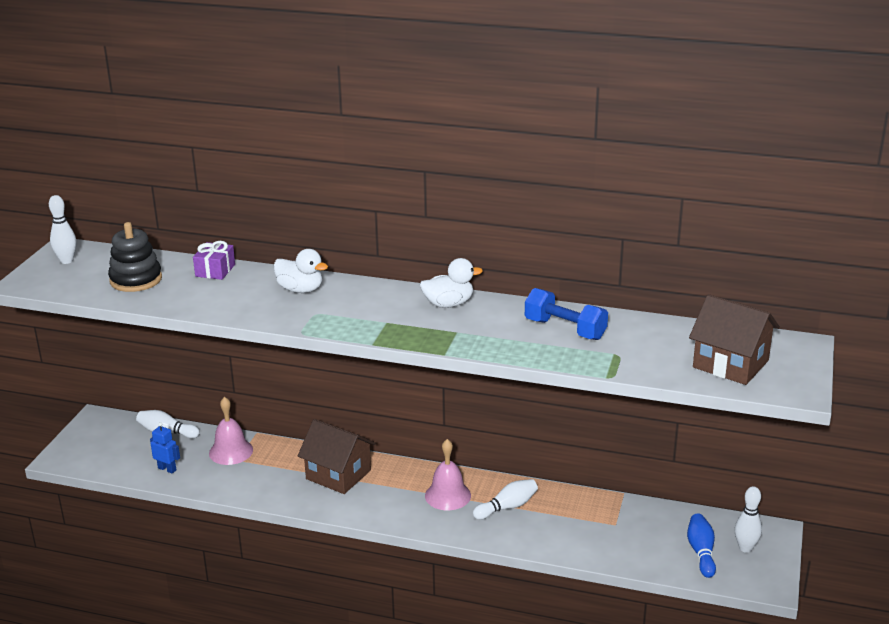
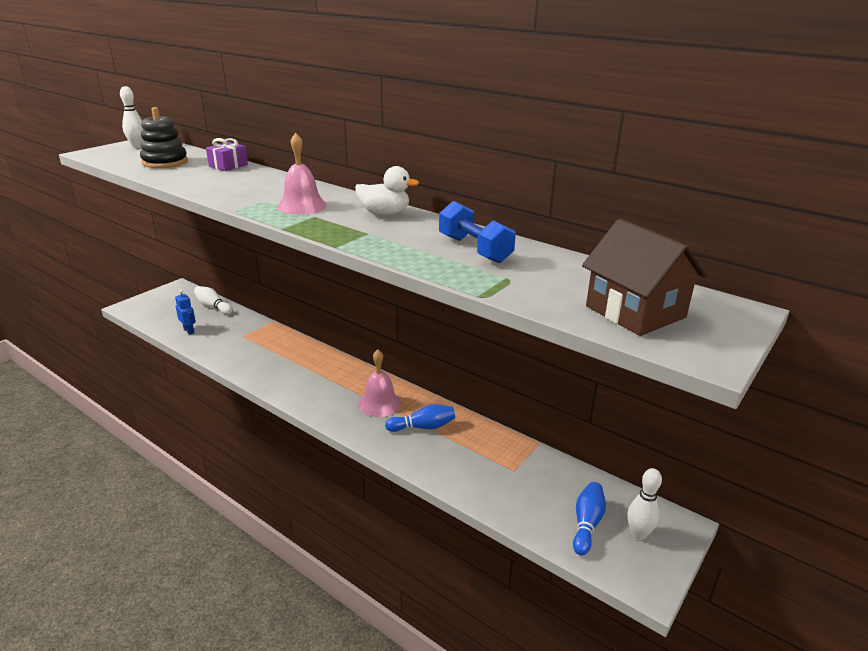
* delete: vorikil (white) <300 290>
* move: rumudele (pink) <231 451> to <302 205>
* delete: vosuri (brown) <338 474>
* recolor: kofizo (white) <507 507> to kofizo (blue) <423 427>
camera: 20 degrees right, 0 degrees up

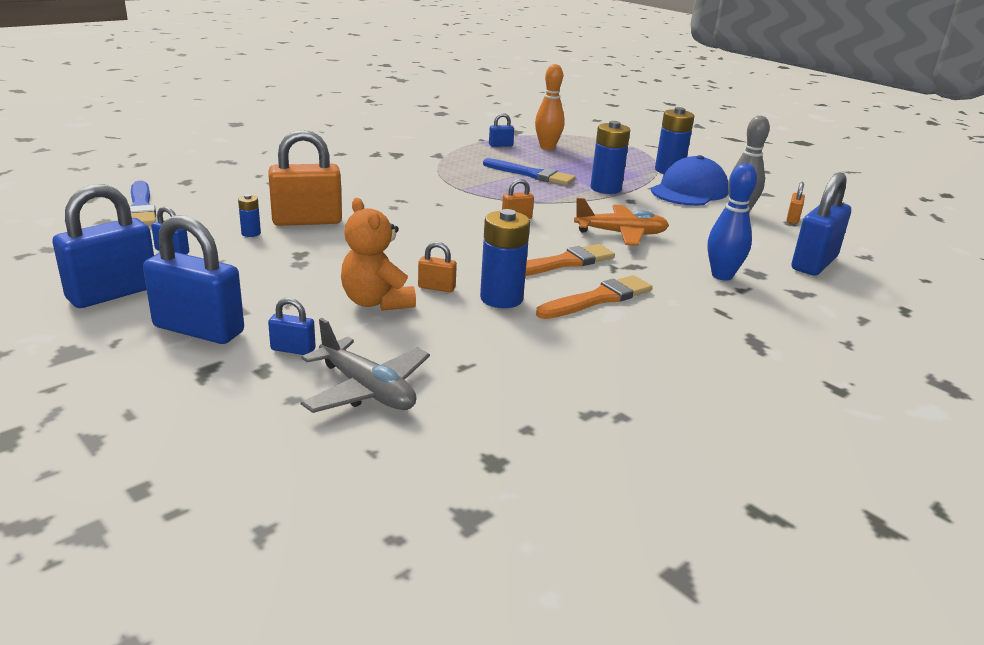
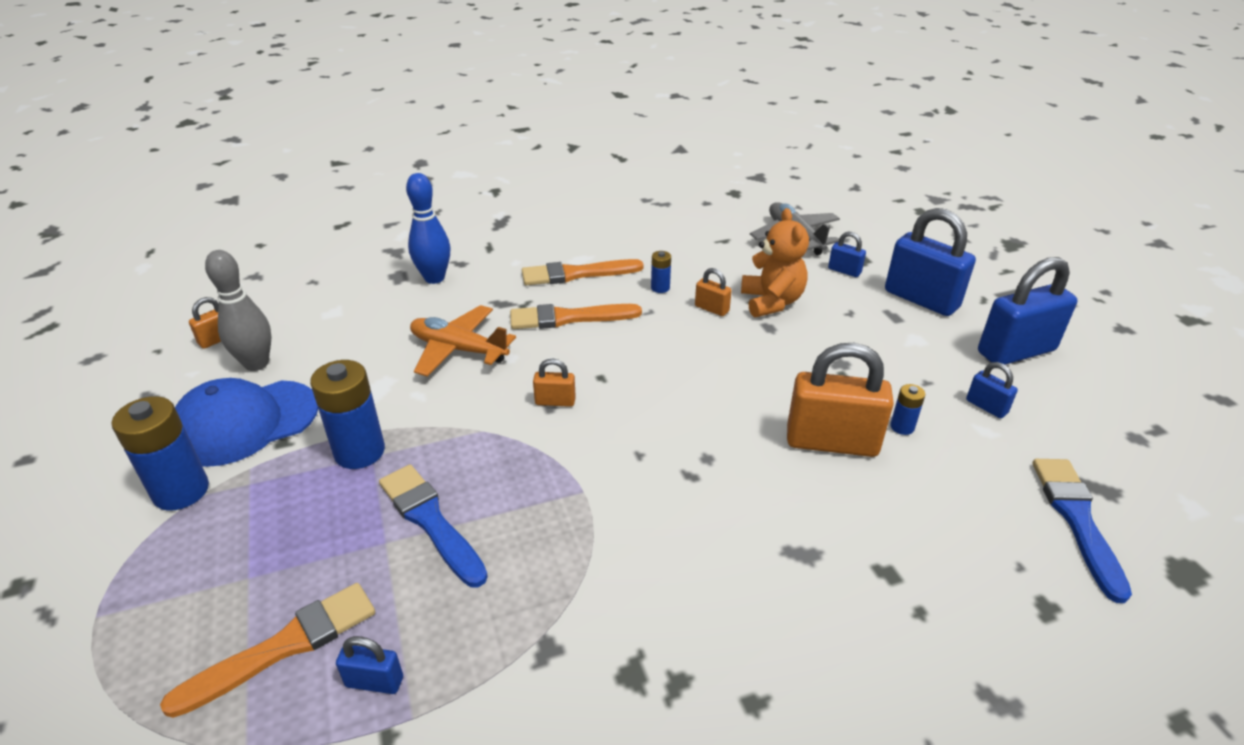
* replace: kofizo (orange) <547 147> to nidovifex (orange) <284 647>
* delete: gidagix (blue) <814 263>
* resize: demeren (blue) <501 298> = <660 288> x0.49
camera: 155 degrees left, 10 degrees up

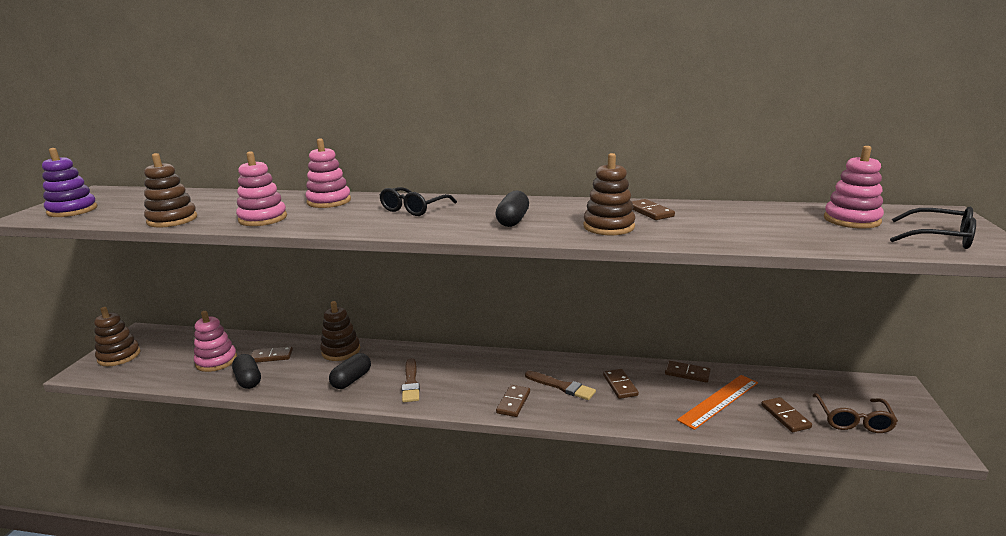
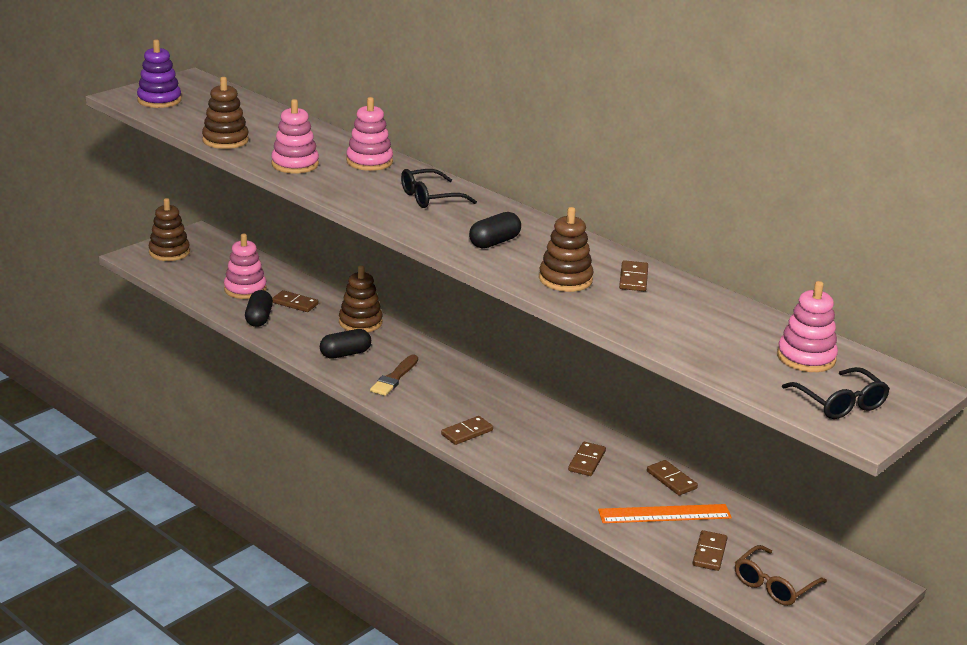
* delete: nidovifex (brown) <561 386>
camera: 30 degrees right, 5 degrees up

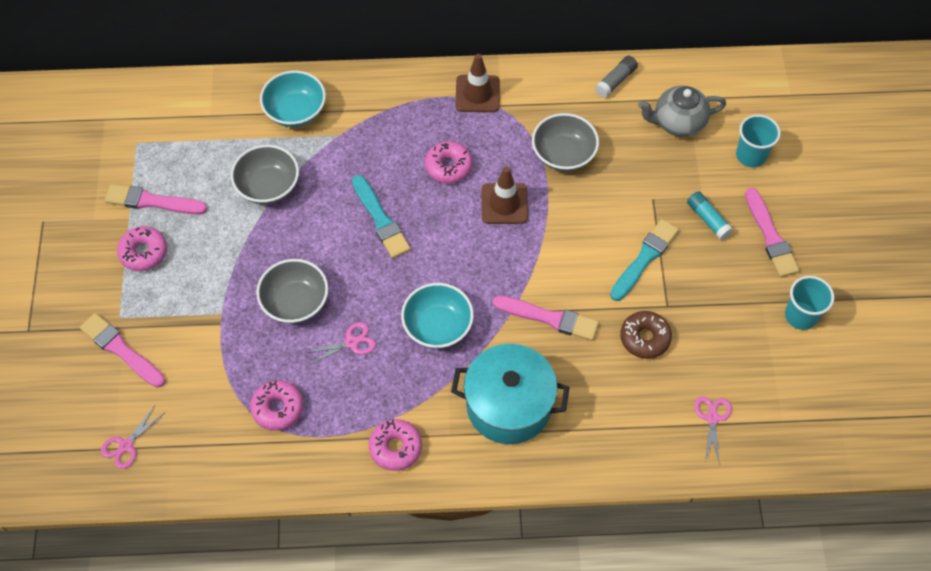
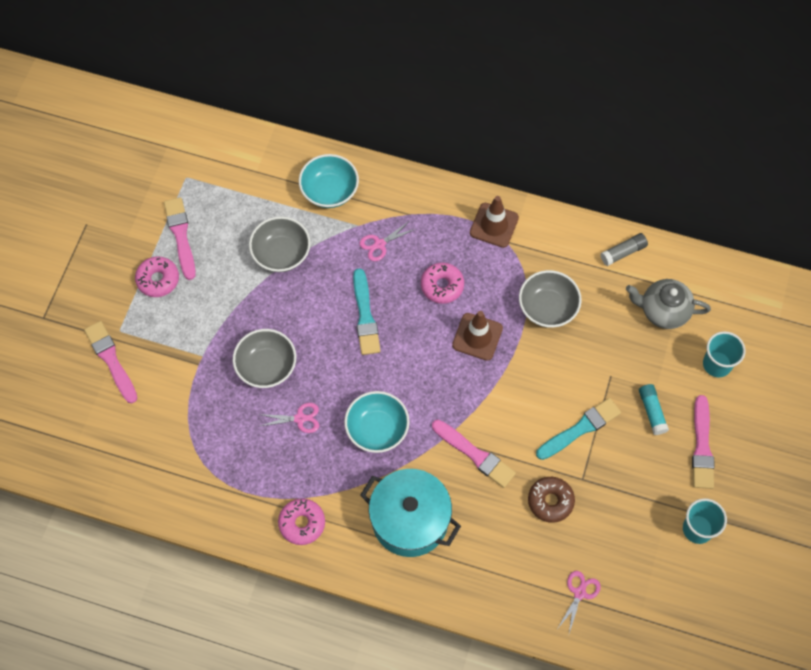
* rotate: nidovifex (pink) <152 201> = <180 235> 45 degrees clockwise
* delete: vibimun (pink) <278 408>
* move: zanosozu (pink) <126 445> to <379 244>
camera: 20 degrees right, 5 degrees up

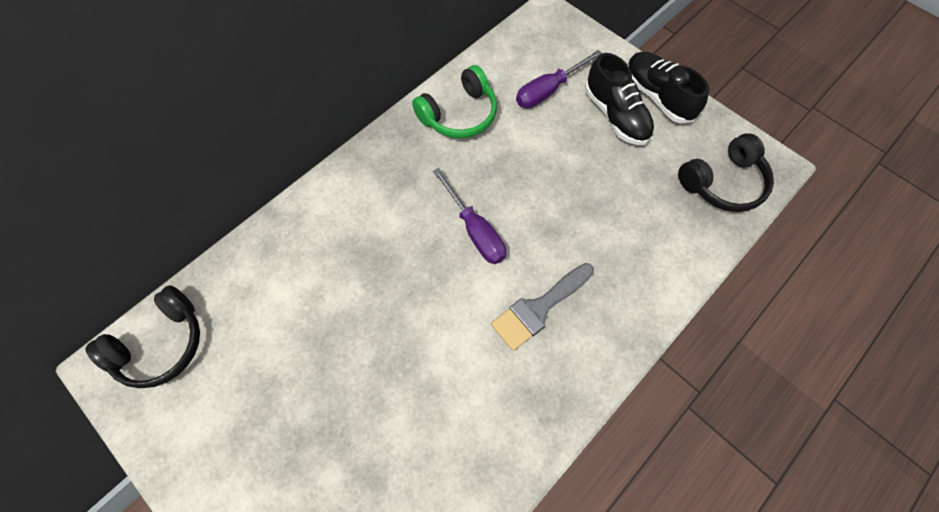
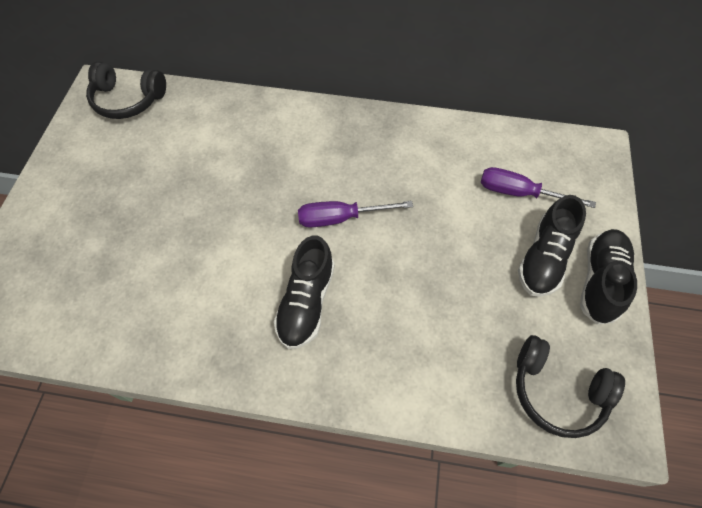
* delete: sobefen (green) <459 114>
* rotate: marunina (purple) <475 230> = <341 218> 60 degrees clockwise
* replace: nidovifex (grey) <539 308> to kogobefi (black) <306 302>
camera: 55 degrees right, 5 degrees down

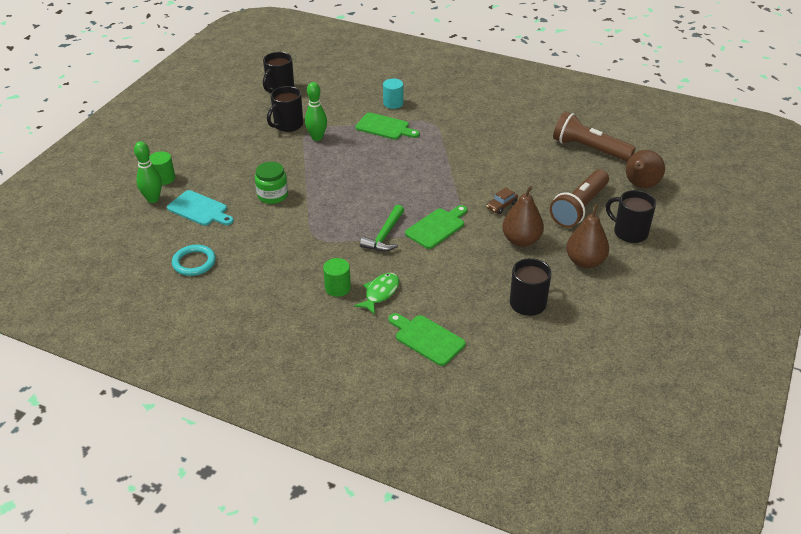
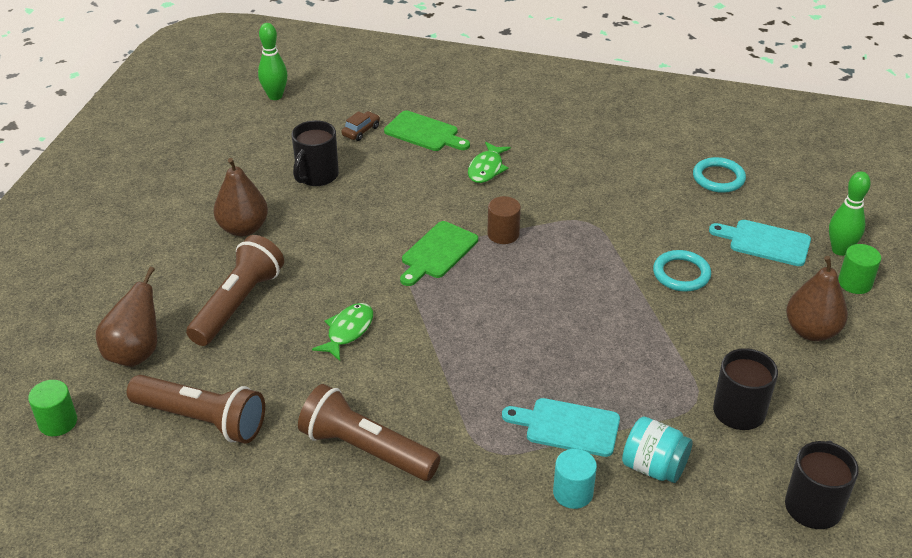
* move: kofizo (green) <317 137> to <275 96>
* recolor: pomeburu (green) <385 127> to pomeburu (turquoise) <567 426>
* replace: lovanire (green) <272 195> to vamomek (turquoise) <681 274>
* move: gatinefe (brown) <521 240> to <811 331>
* move: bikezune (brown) <501 206> to <361 131>
* delete: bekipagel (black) <629 232>
* replace: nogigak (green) <385 235> to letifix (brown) <503 234>
* move: letifix (green) <337 288> to <58 422>
* insert: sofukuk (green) <348 331>
* insert: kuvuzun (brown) <366 449>
* insert: lovanire (turquoise) <653 467>
camera: 170 degrees right, 0 degrees up

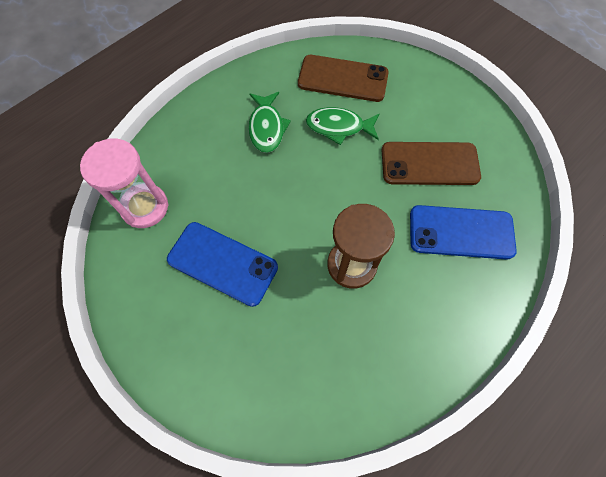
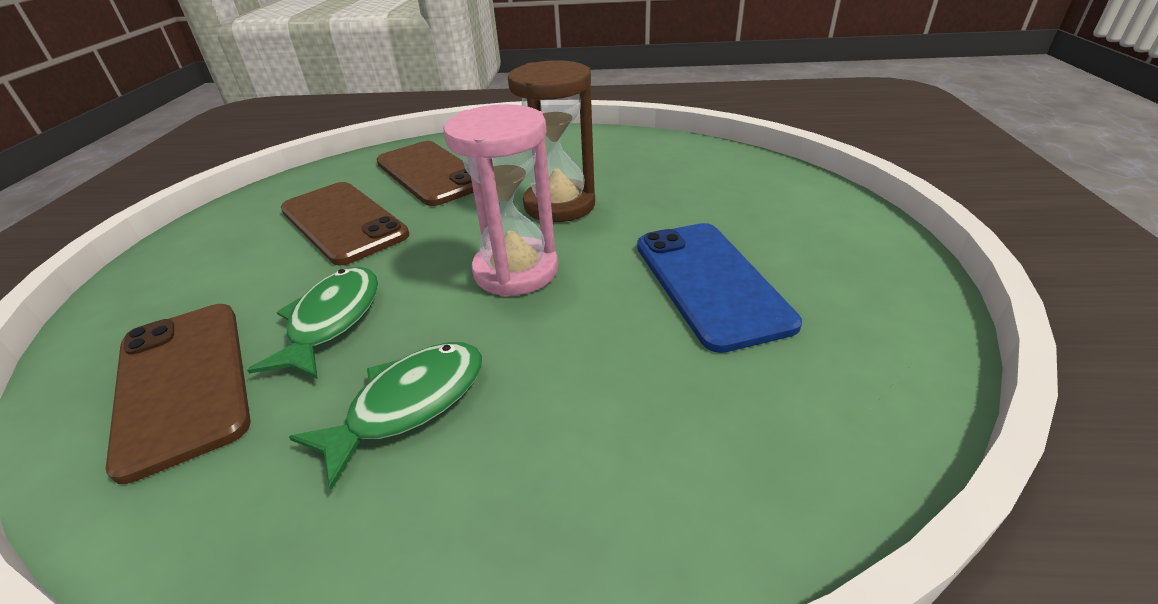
* rotate: sofukuk (green) <338 127> = <332 321> 135 degrees counterclockwise
* move: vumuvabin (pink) <145 207> to <516 271>
* recolor: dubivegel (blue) <461 232> to dubivegel (brown) <430 173>
camera: 130 degrees left, 30 degrees down

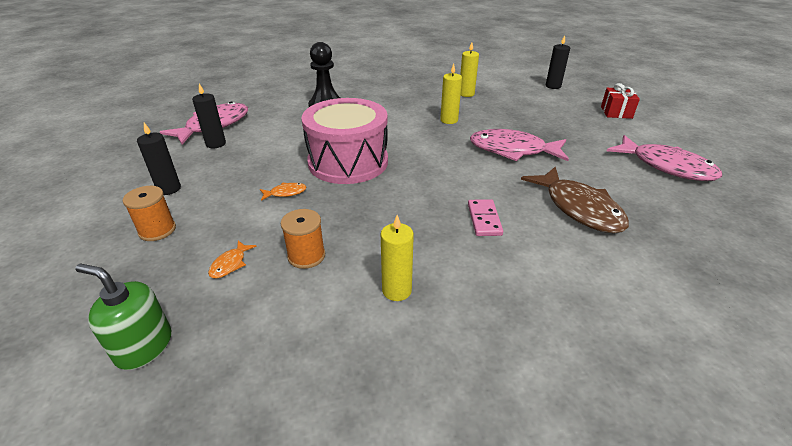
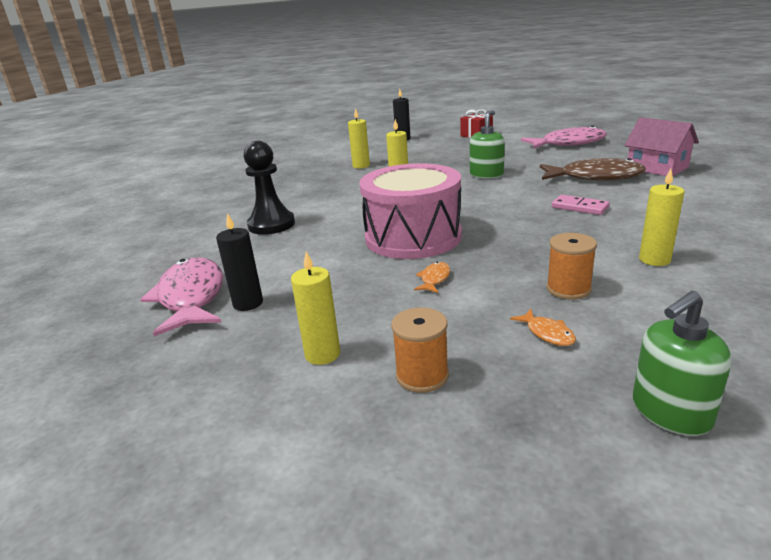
* recolor: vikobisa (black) <169 189> to vikobisa (yellow) <322 354>
* replace: sofukuk (pink) <512 150> to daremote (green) <486 175>
* insert: vosuri (pink) <657 168>
camera: 50 degrees left, 10 degrees down

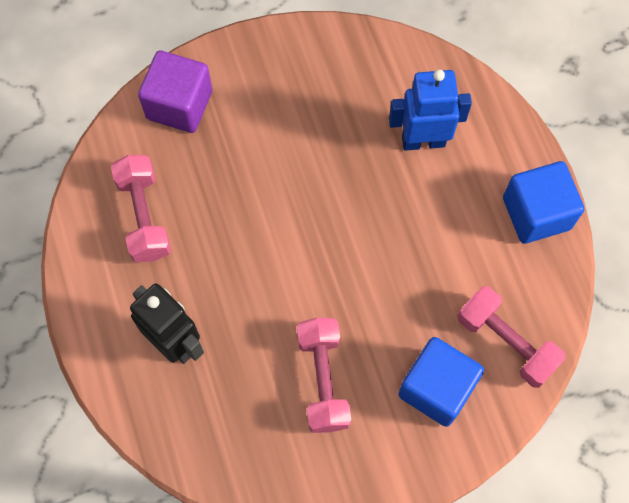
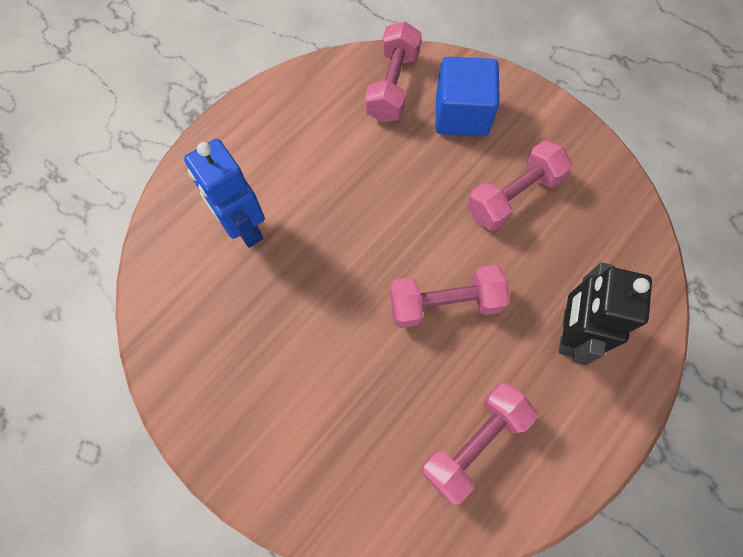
* delete: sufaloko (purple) <179 105>
* delete: sufaloko (blue) <536 213>
* insert: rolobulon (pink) <445 303>
camera: 120 degrees left, 0 degrees up

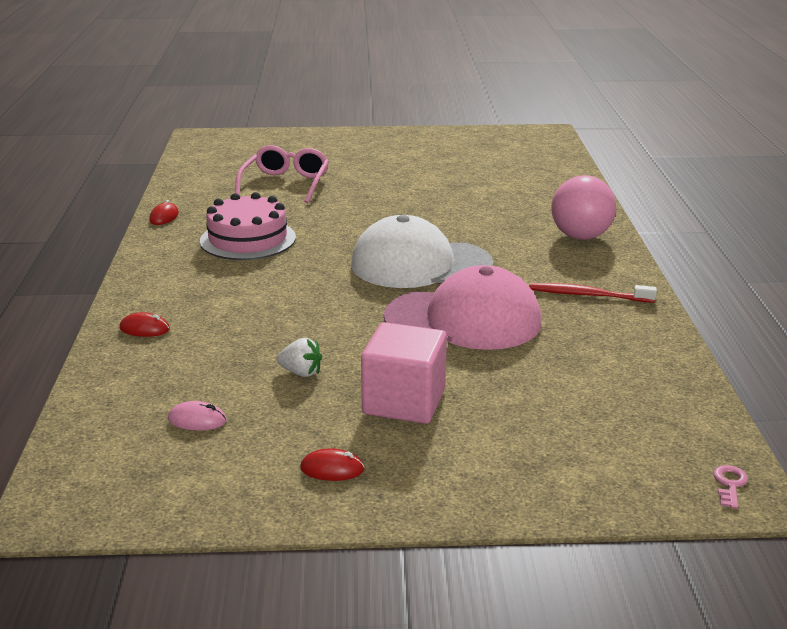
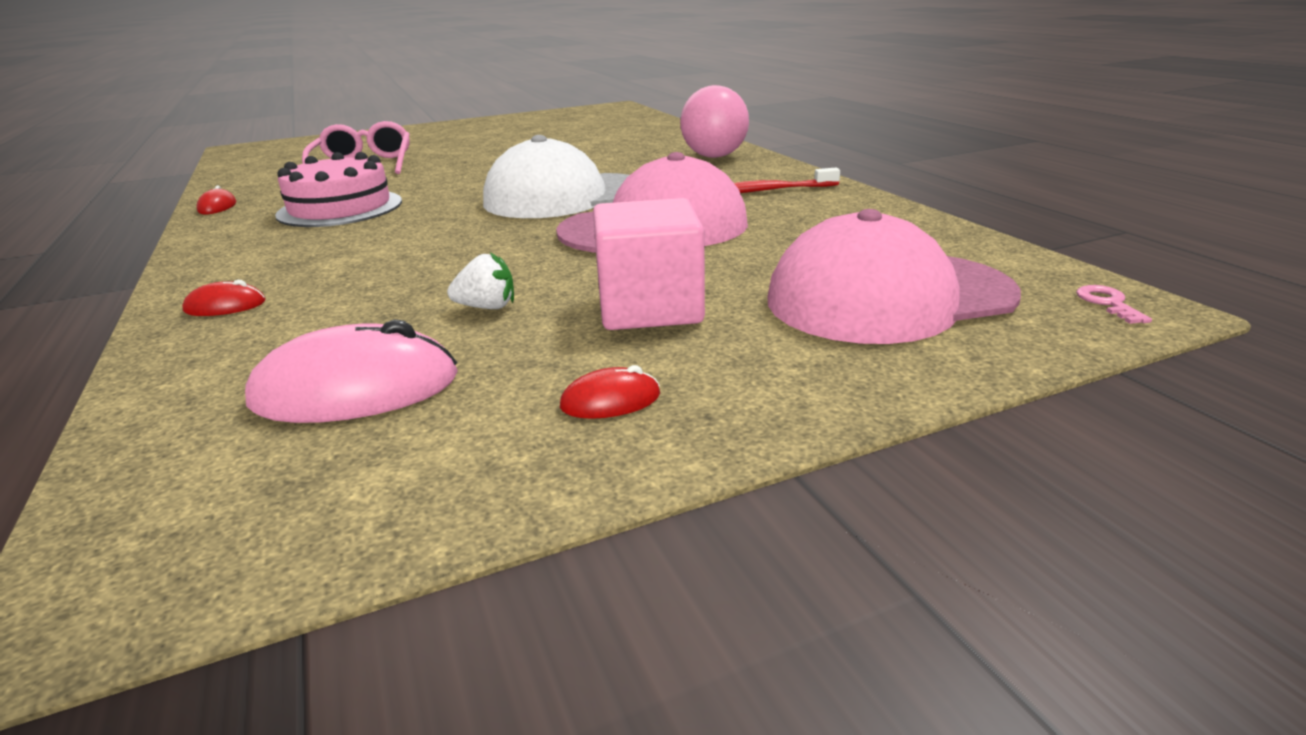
* resize: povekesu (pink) <197 420> = <356 389> x2.07
* insert: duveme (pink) <888 297>
camera: 20 degrees left, 0 degrees up

